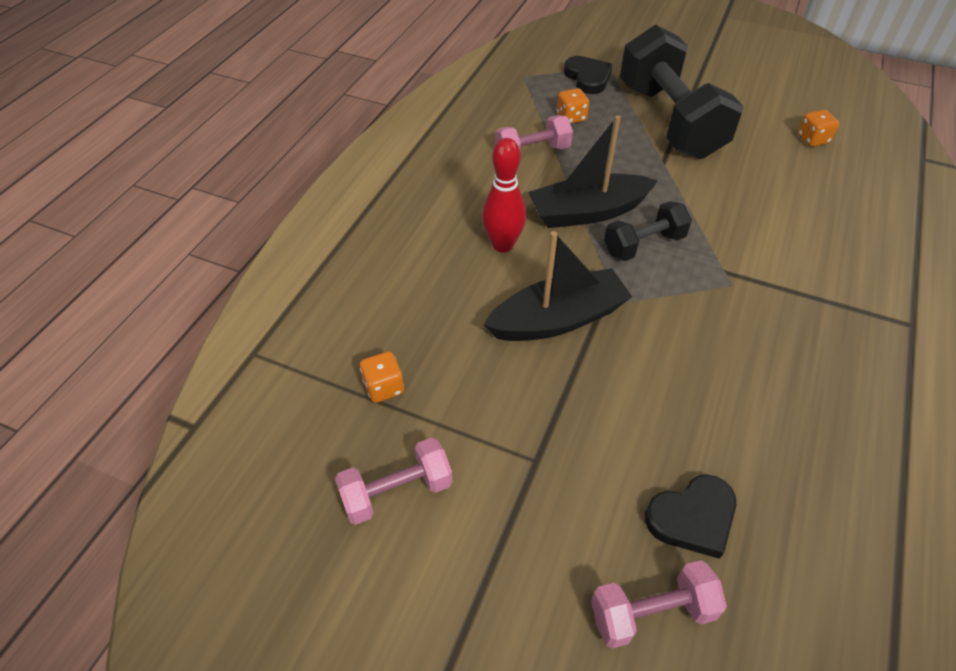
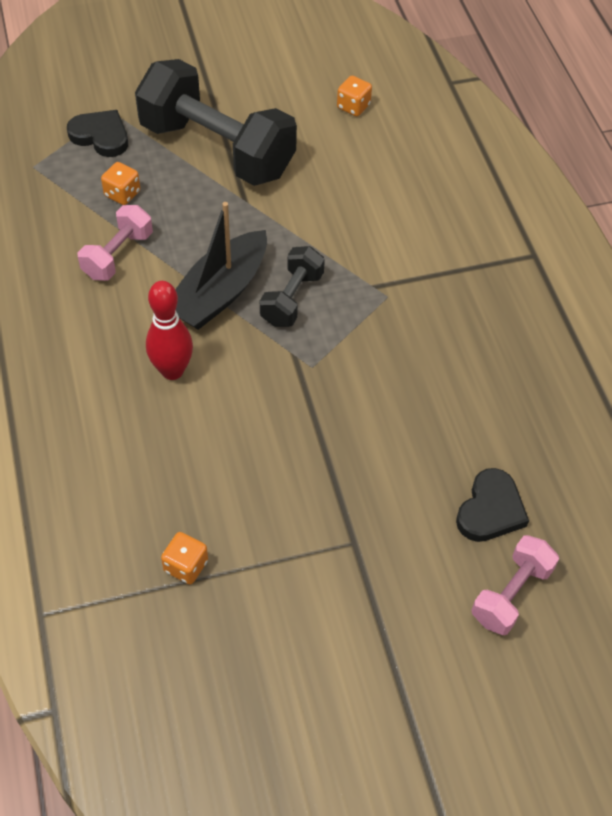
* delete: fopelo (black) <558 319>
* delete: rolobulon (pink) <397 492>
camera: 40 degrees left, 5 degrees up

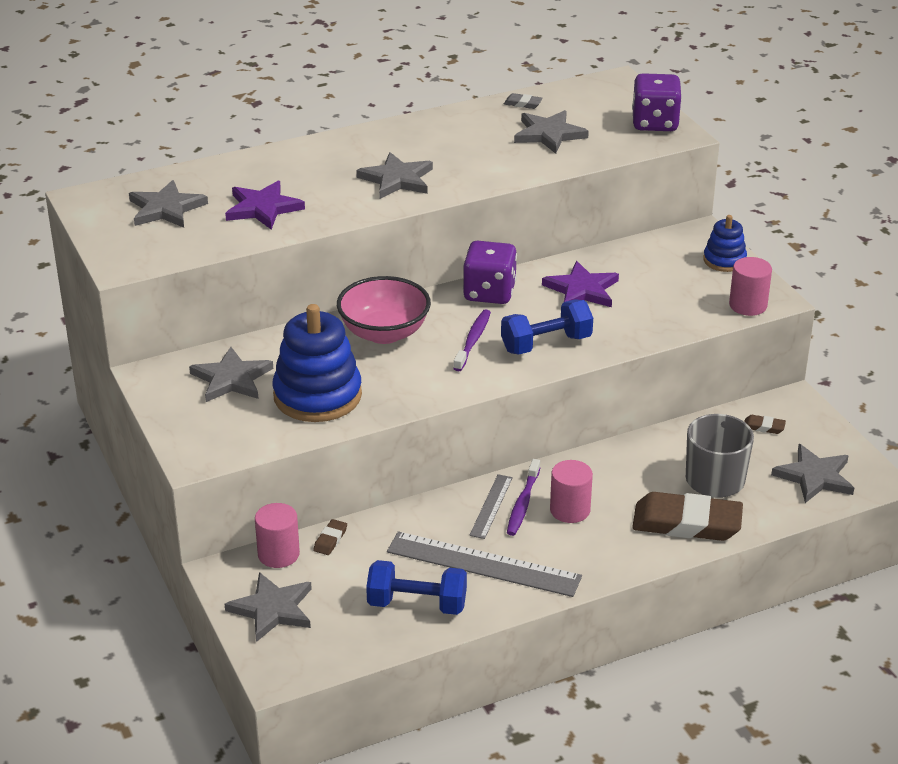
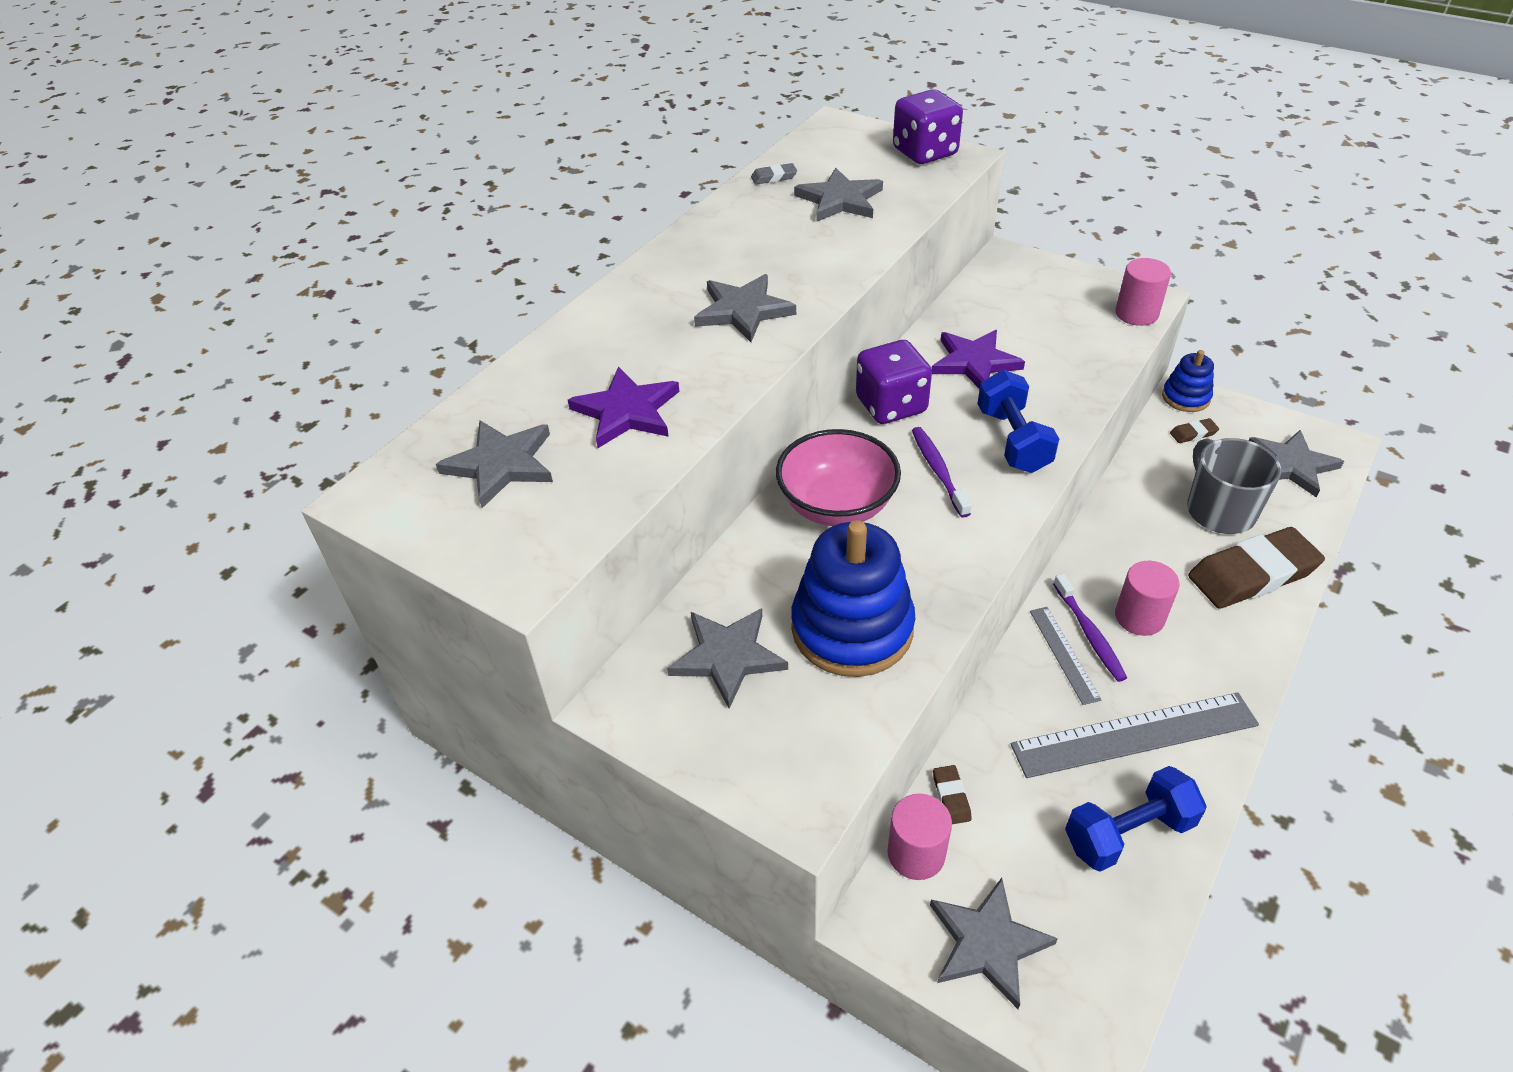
* move: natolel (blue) <724 260> to <1185 397>
* rotate: rolobulon (blue) <546 344> = <1013 440> 45 degrees counterclockwise
camera: 30 degrees left, 10 degrees up

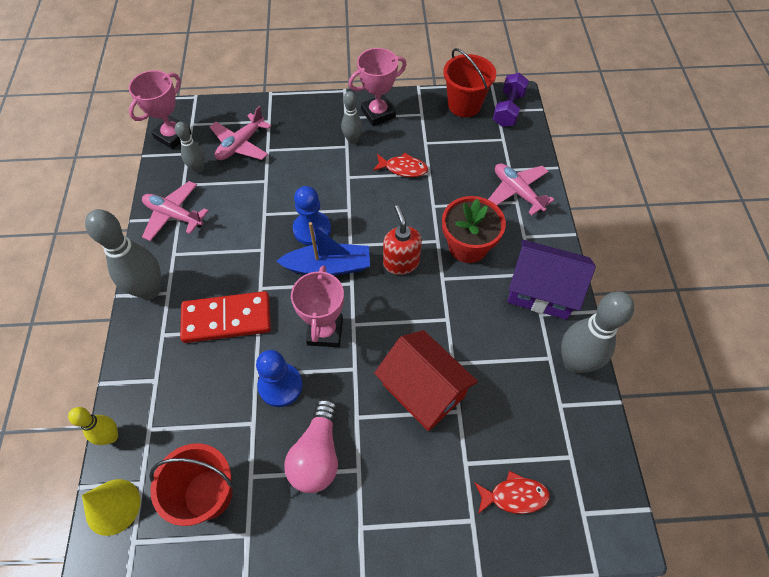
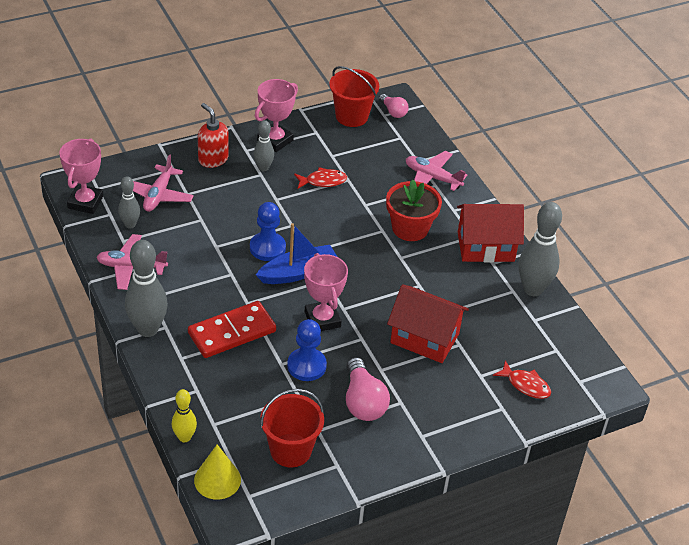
* replace: rolobulon (purple) <508 109> to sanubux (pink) <393 111>
* move: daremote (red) <401 262> to <213 159>
* recolor: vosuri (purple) <541 291> to vosuri (red) <485 247>
* rotate: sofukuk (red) <514 496> = <525 385> 60 degrees clockwise
camera: 25 degrees left, 15 degrees down

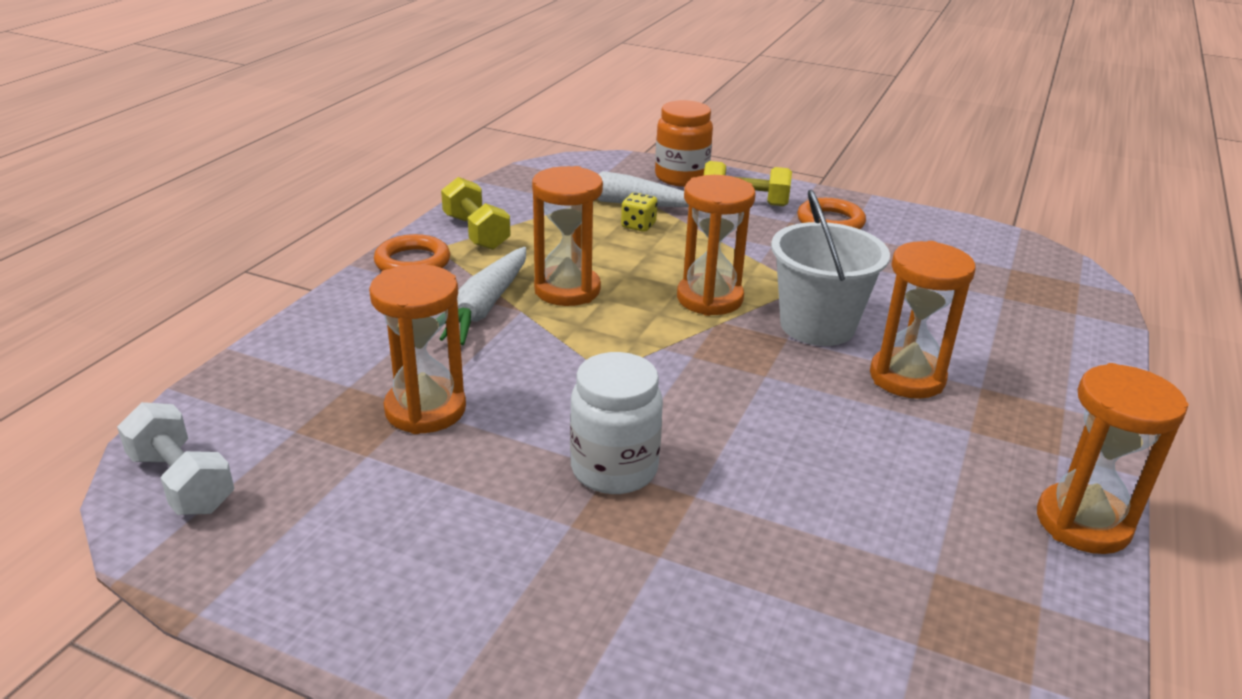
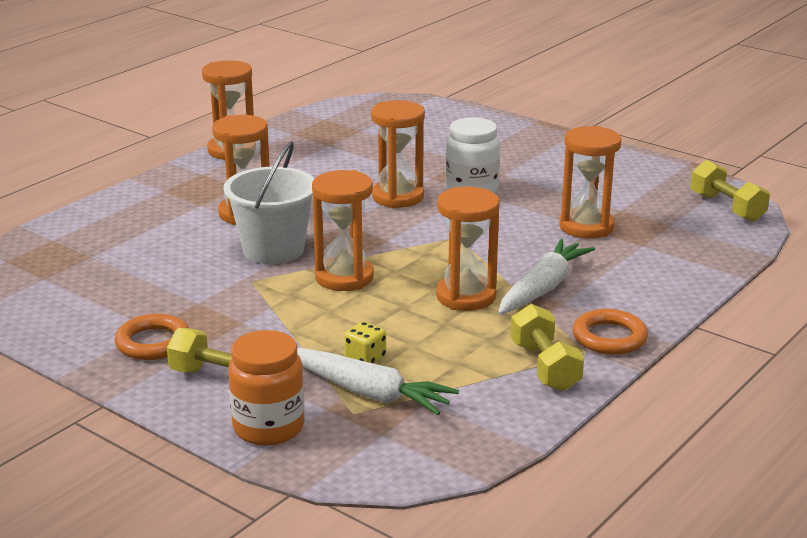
* recolor: rolobulon (white) <181 482> to rolobulon (yellow) <727 207>
* insert: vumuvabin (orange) <398 197>
camera: 165 degrees left, 5 degrees down

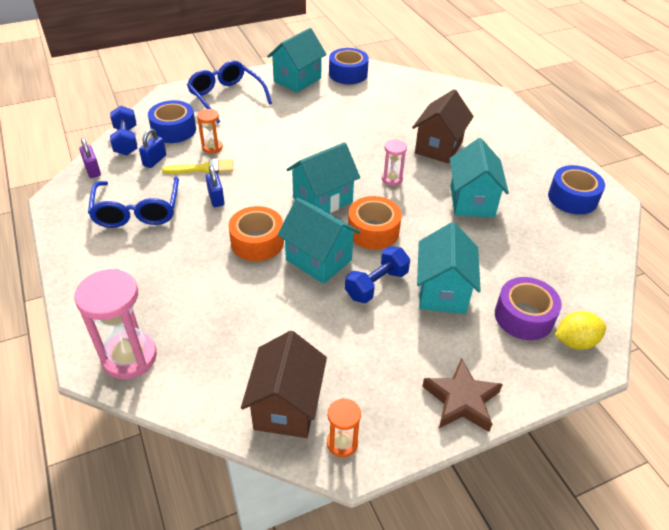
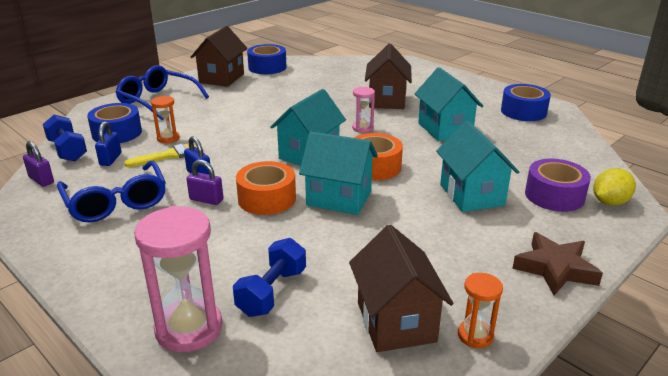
* recolor: vosuri (turquoise) <297 80> to vosuri (brown) <221 78>
* move: rolobulon (blue) <376 285> to <272 292>
* insert: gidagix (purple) <206 199>
camera: 20 degrees left, 15 degrees down

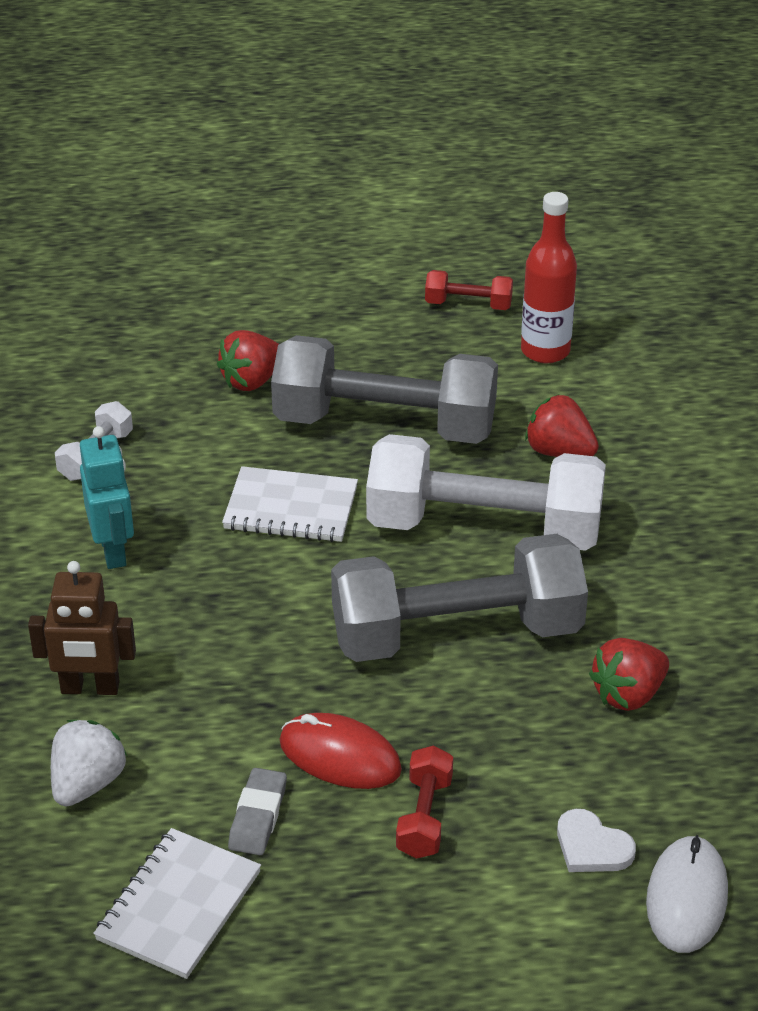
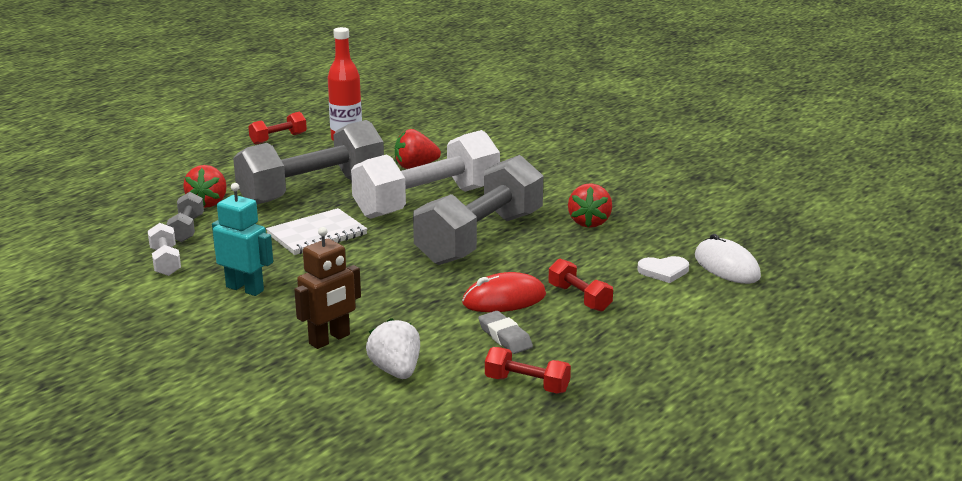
* replace: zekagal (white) <179 906> to rolobulon (red) <527 384>
* insert: rolobulon (grey) <187 229>
camera: 45 degrees left, 15 degrees down

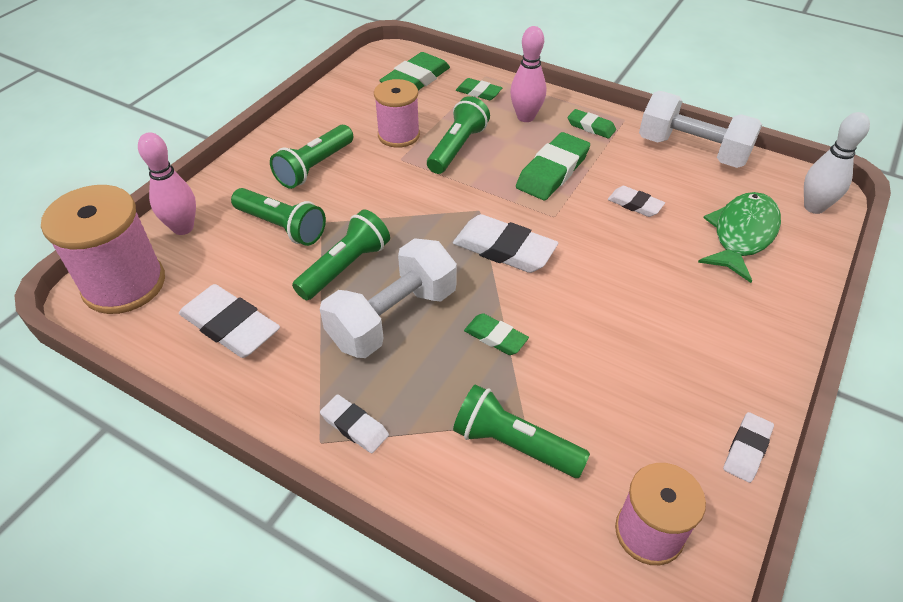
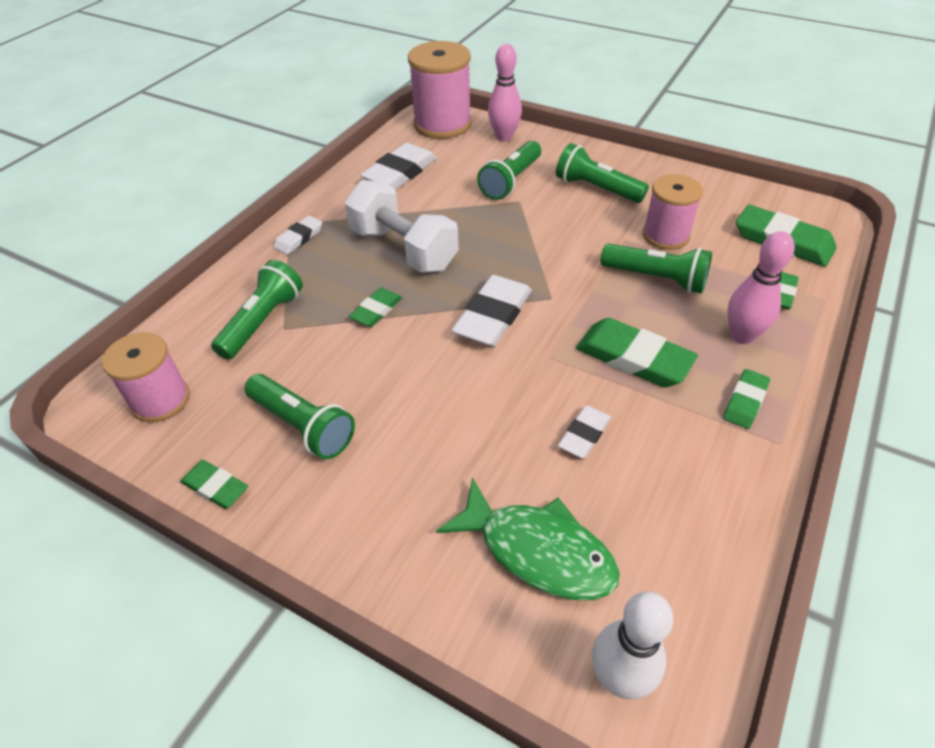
* delete: rolobulon (white) <692 151>
* move: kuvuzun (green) <345 267> to <303 426>
* recolor: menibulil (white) <746 449> to menibulil (green) <215 487>
camera: 90 degrees right, 0 degrees up

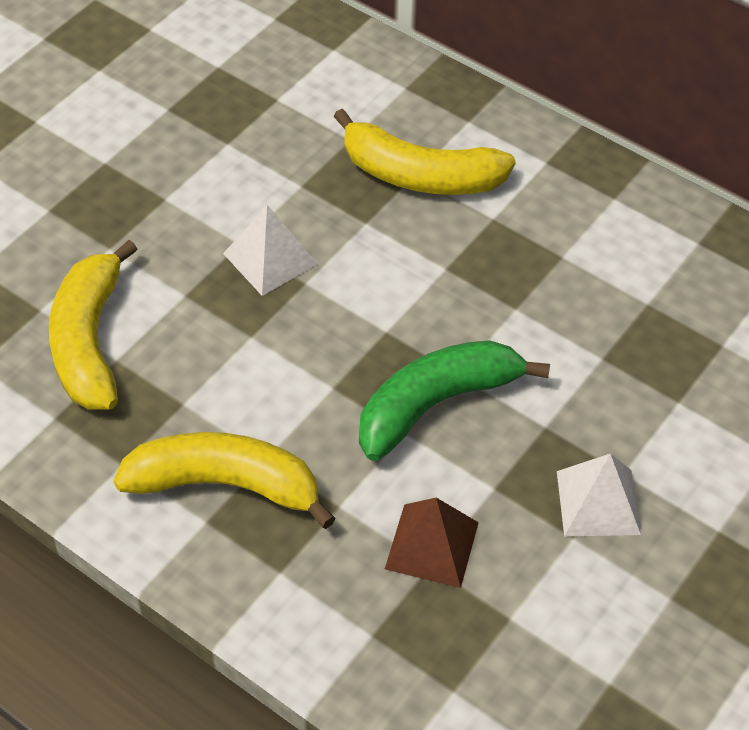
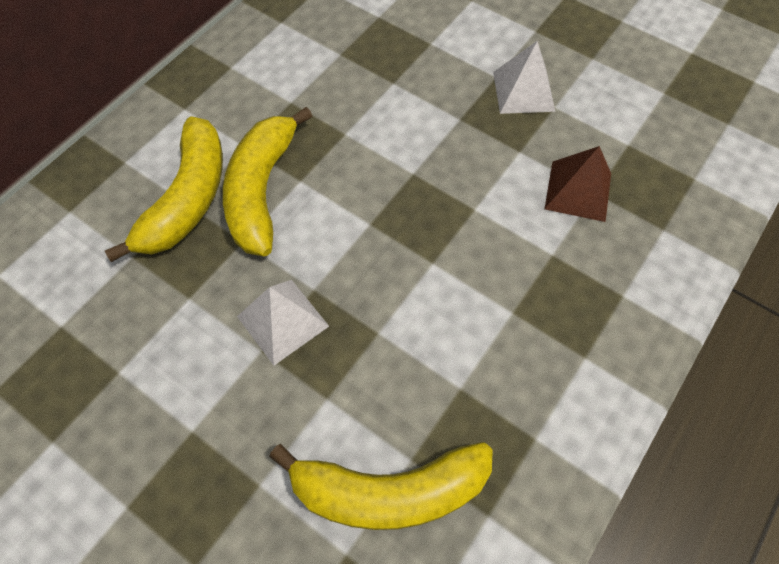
* delete: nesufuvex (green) <435 404>
* move: nesufuvex (yellow) <225 484> to <261 190>
camera: 90 degrees left, 10 degrees up

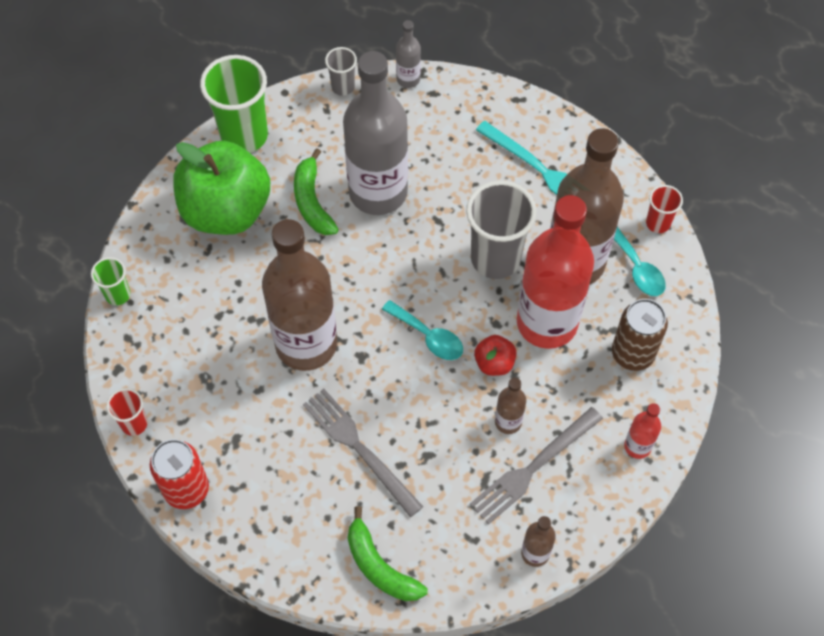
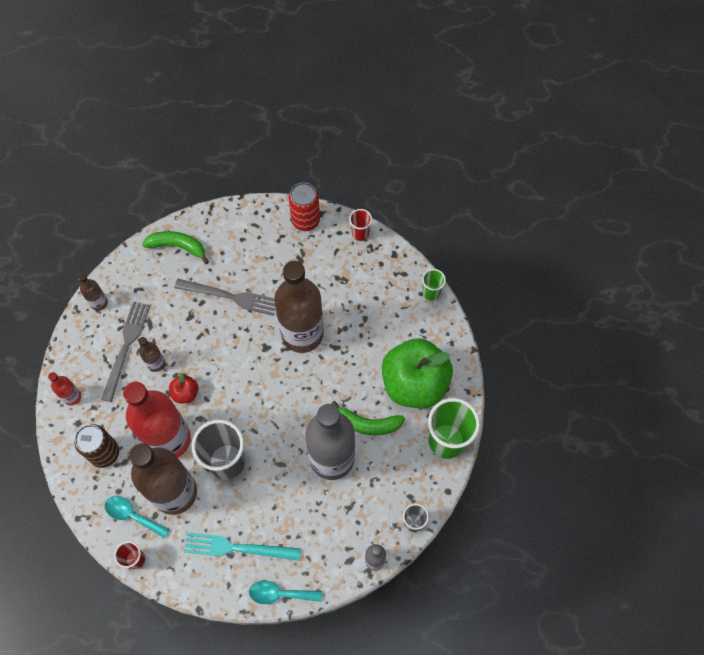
* rotate: nesufuvex (green) <312 201> = <368 424> 150 degrees clockwise
* move: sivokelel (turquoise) <428 336> to <280 593>
camera: 145 degrees right, 5 degrees up

